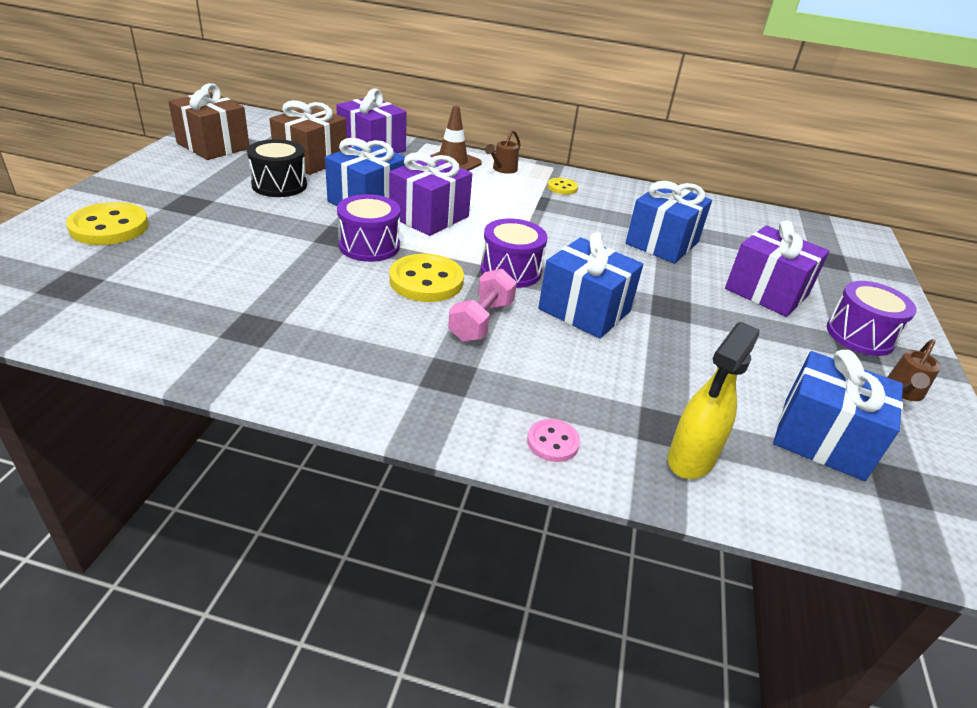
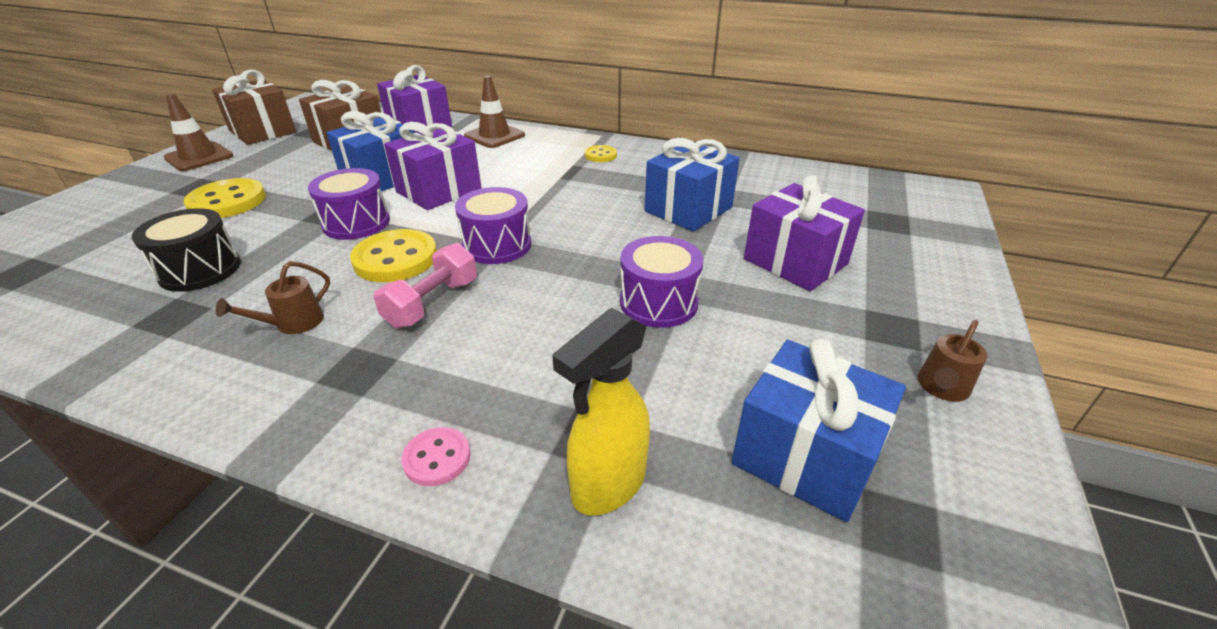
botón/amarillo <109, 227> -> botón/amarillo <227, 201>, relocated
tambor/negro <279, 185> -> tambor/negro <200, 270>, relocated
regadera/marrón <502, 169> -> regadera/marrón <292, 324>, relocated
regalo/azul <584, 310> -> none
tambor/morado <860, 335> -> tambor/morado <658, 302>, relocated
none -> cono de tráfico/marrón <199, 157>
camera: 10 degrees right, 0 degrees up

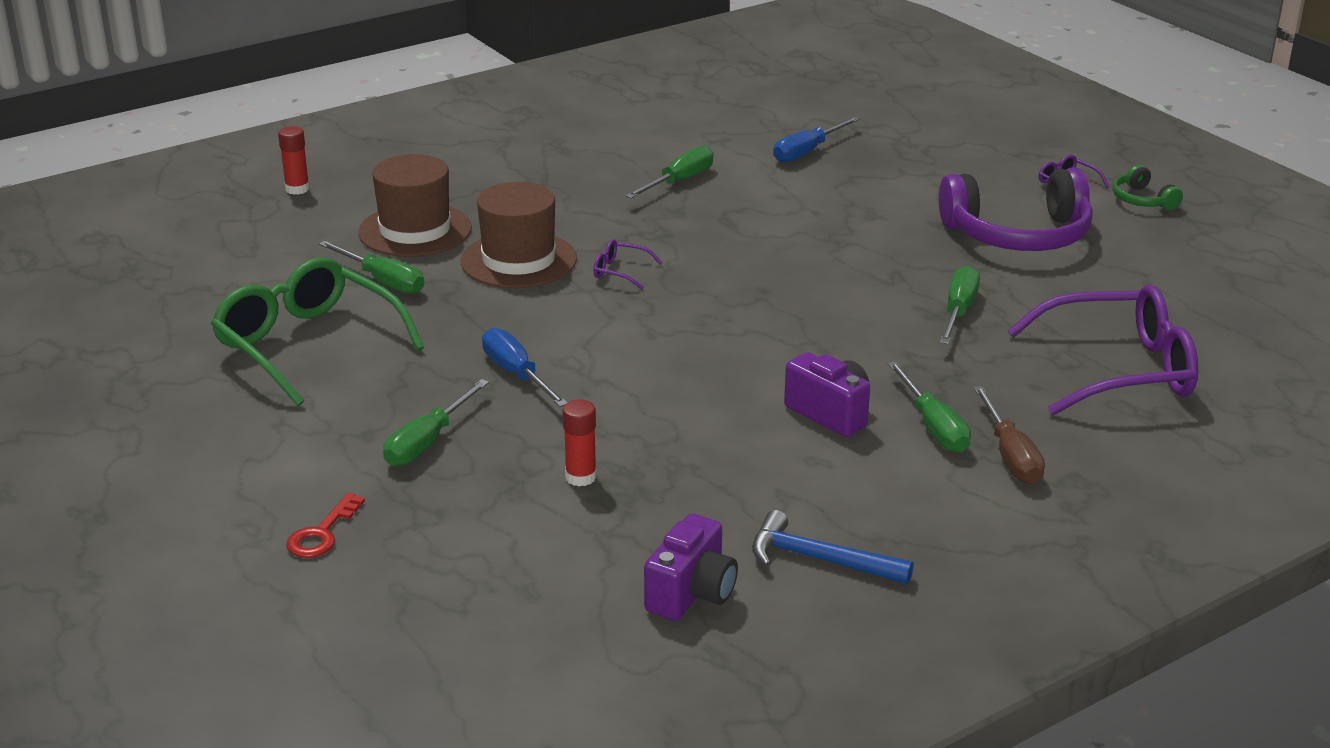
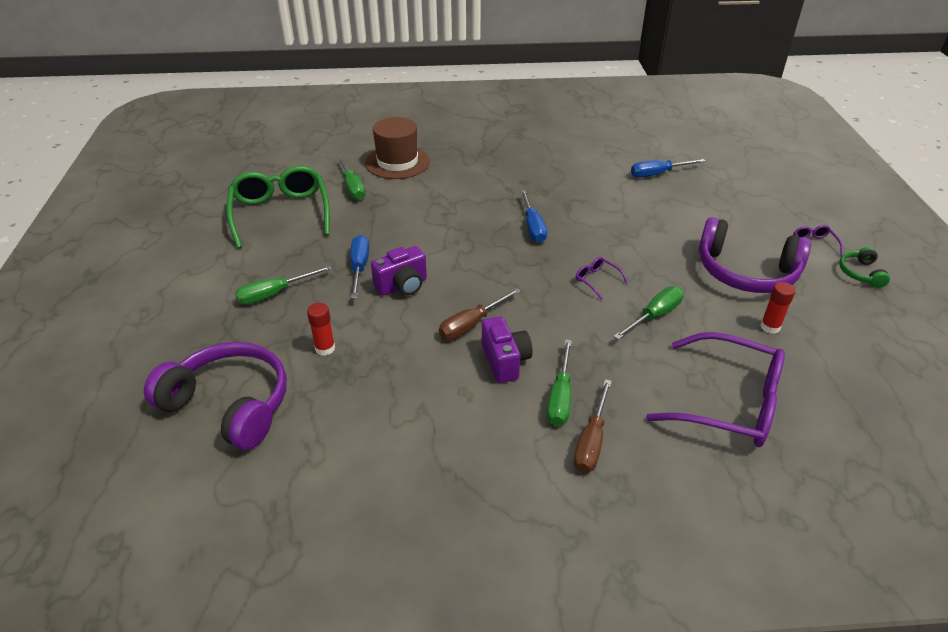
barra de pegamento/rojo <297, 189> -> barra de pegamento/rojo <770, 327>, relocated
llave/rojo <322, 533> -> none
sombrero/marrón <518, 260> -> none
gafas/morado <620, 271> -> gafas/morado <597, 280>, relocated
destornillador/verde <679, 181> -> none
cámara/morado <692, 593> -> cámara/morado <402, 286>, relocated
martillo/azul <819, 559> -> none
none -> auriculares/morado <229, 405>
none -> destornillador/marrón <471, 324>
none -> destornillador/azul <533, 227>
camera: 30 degrees right, 10 degrees up

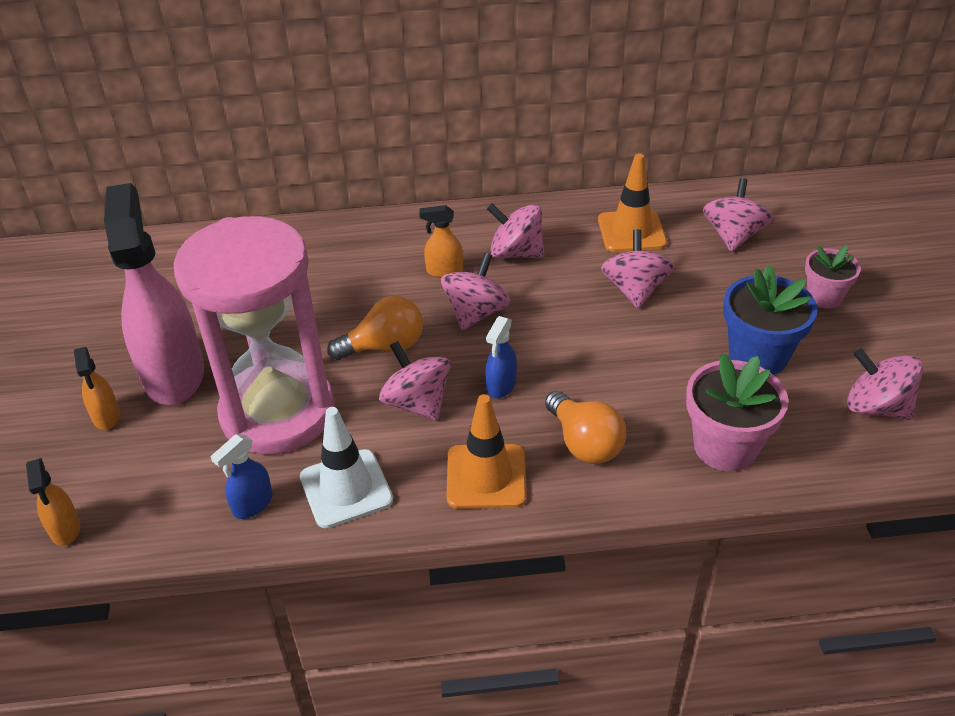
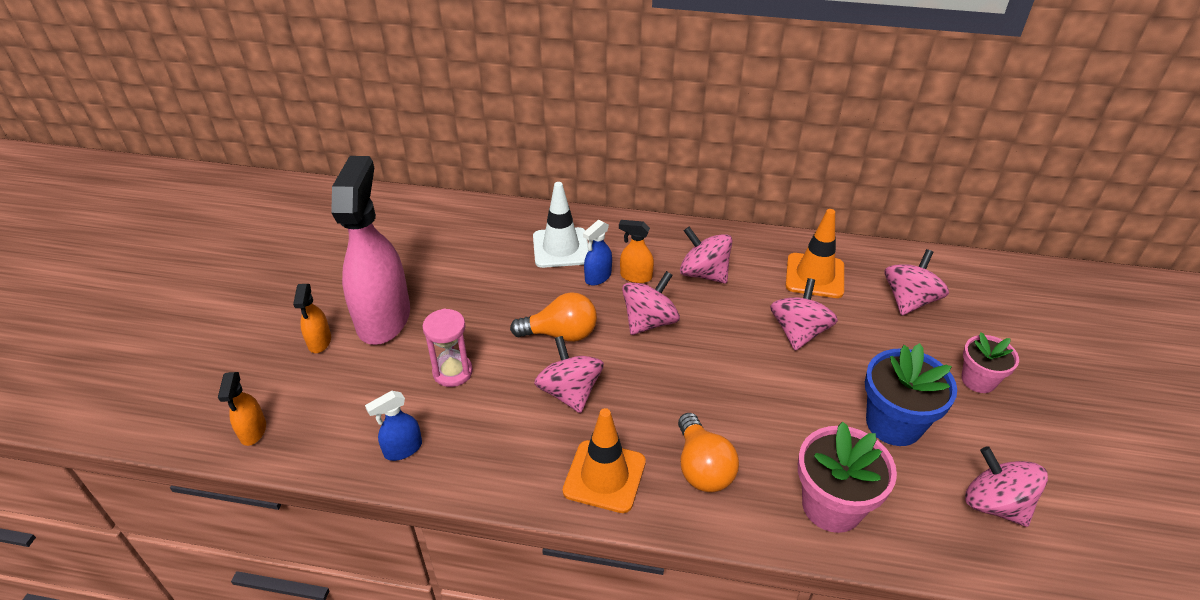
reloj de arena/rosa <278, 413> -> reloj de arena/rosa <452, 372>, x0.40
cono de tráfico/blanco <346, 488> -> cono de tráfico/blanco <561, 248>, relocated
pulverizador/azul <501, 386> -> pulverizador/azul <597, 277>, relocated
camera: 15 degrees right, 0 degrees up

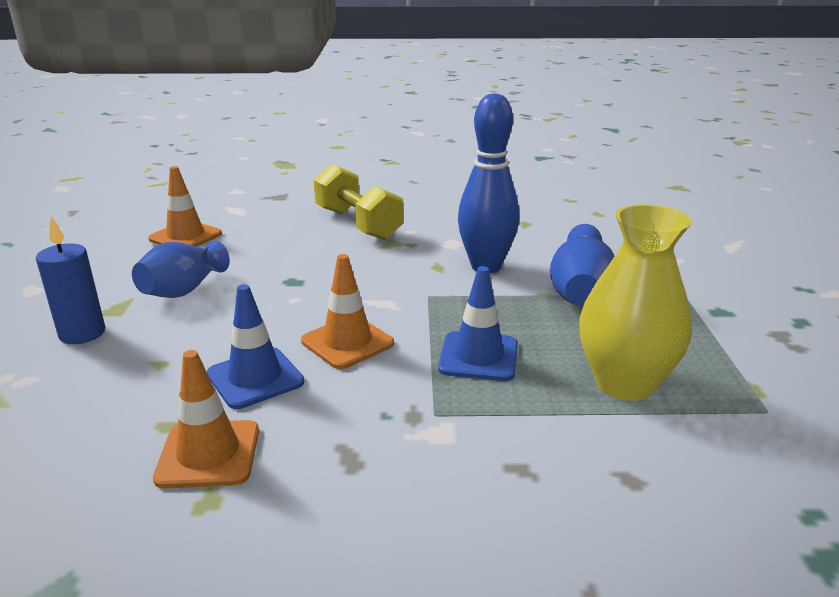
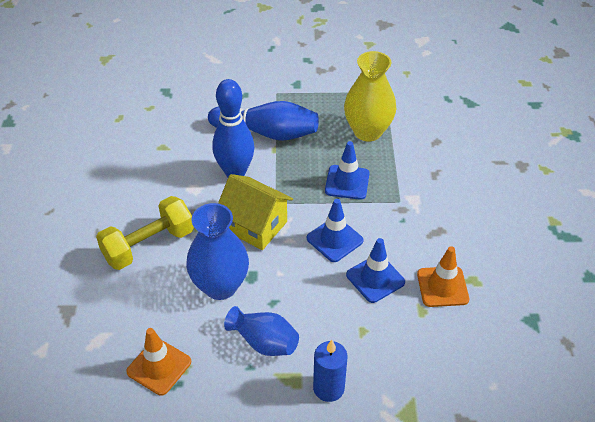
cono de tráfico/naranja <347, 342> -> cono de tráfico/azul <334, 239>
none -> florero/azul <220, 286>
none -> casa/amarillo <255, 226>
camera: 90 degrees left, 20 degrees up

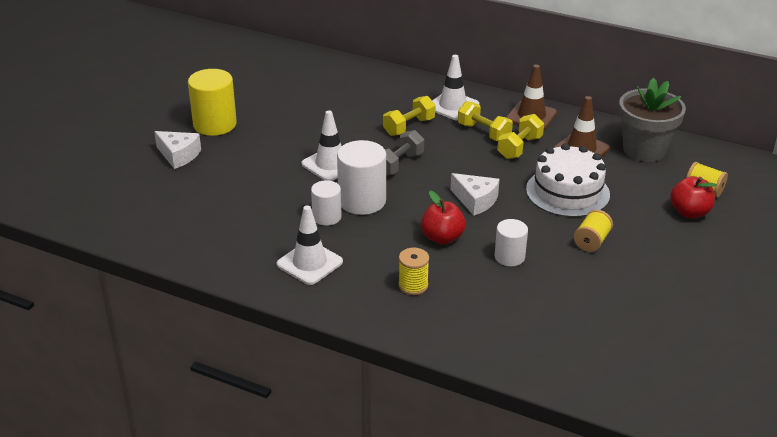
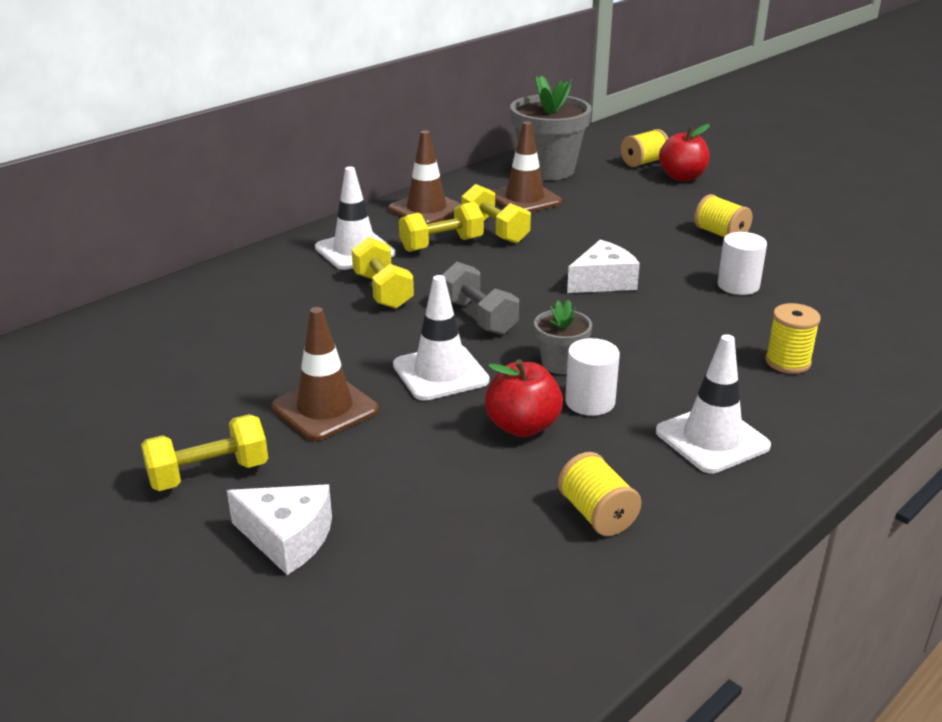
queso/blanco <179, 155> -> queso/blanco <287, 538>, 60 degrees clockwise
cilindro/amarillo <215, 124> -> mancuerna/amarillo <209, 474>
cilindro/blanco <362, 201> -> maceta/gris <560, 364>
manzana/rojo <442, 238> -> manzana/rojo <522, 426>, relocated
tarta/blanco <567, 192> -> none
none -> cono de tráfico/marrón <325, 409>
none -> carrete/amarillo <597, 514>
camera: 70 degrees left, 5 degrees down

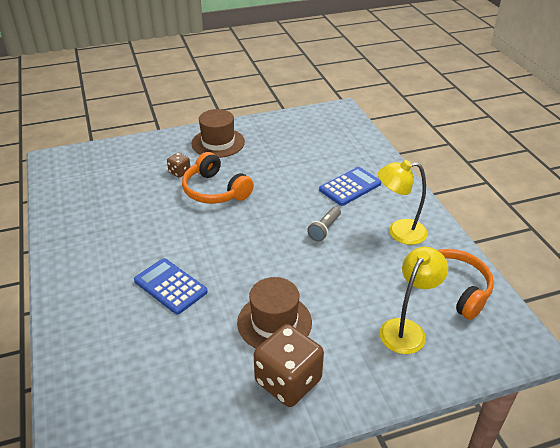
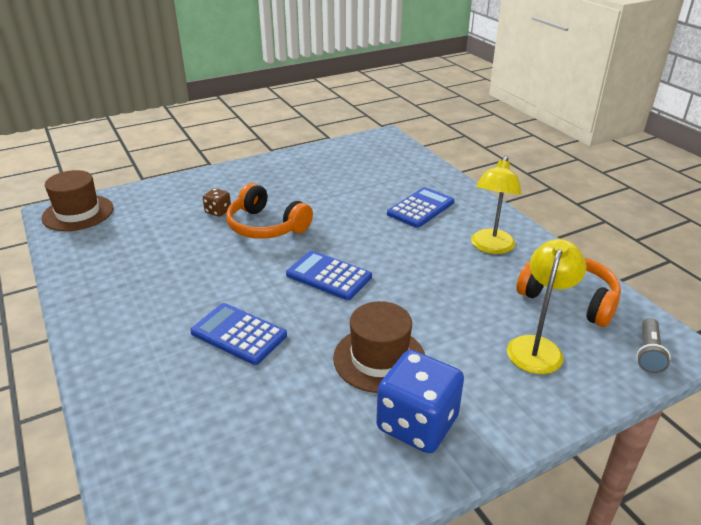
sombrero/marrón <218, 143> -> sombrero/marrón <78, 213>, relocated
dado/marrón <288, 381> -> dado/azul <417, 423>
lámpara de mano/gris <324, 229> -> lámpara de mano/gris <648, 353>, relocated
lámpara/amarillo <399, 232> -> lámpara/amarillo <490, 247>, 60 degrees counterclockwise
none -> calculadora/azul <329, 276>
camera: 10 degrees left, 5 degrees down

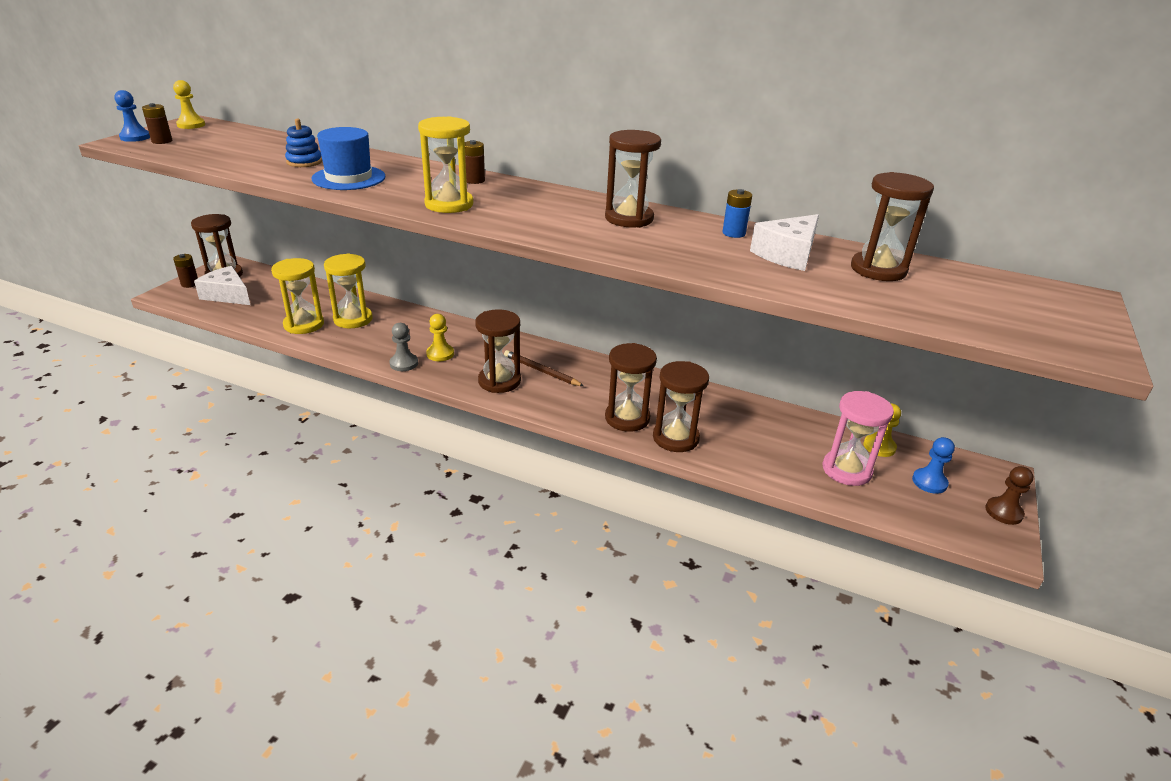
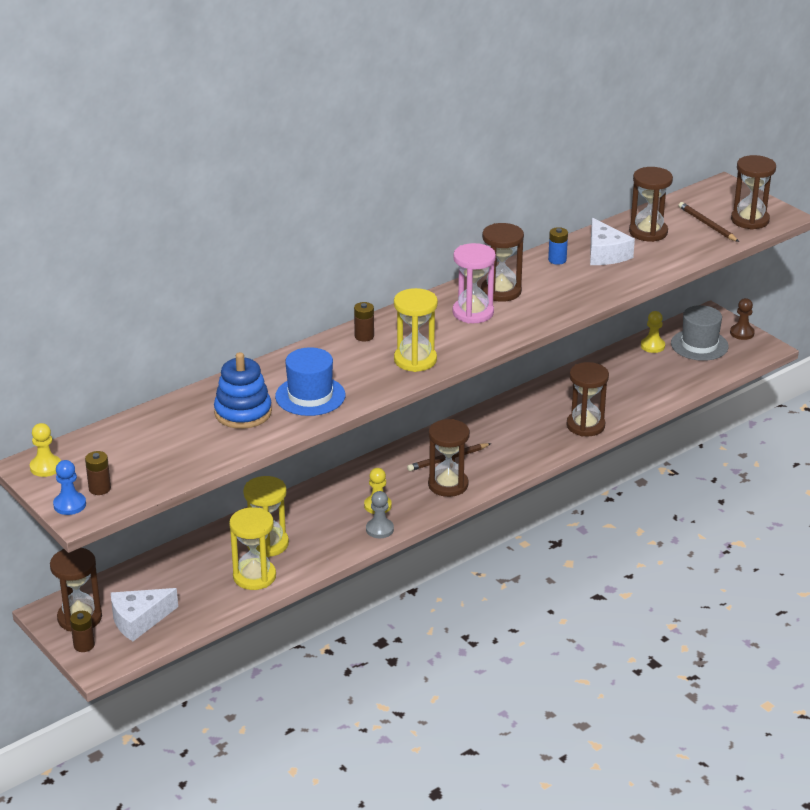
juguete apilable/azul <304, 162> -> juguete apilable/azul <243, 412>, x1.60
reloj de arena/marrón <627, 418> -> reloj de arena/marrón <750, 220>, relocated
reloj de arena/rosa <846, 470> -> reloj de arena/rosa <473, 313>, relocated
peón/azul <929, 482> -> sombrero/gris <699, 345>
none -> lápiz/marrón <707, 224>
camera: 60 degrees left, 0 degrees up

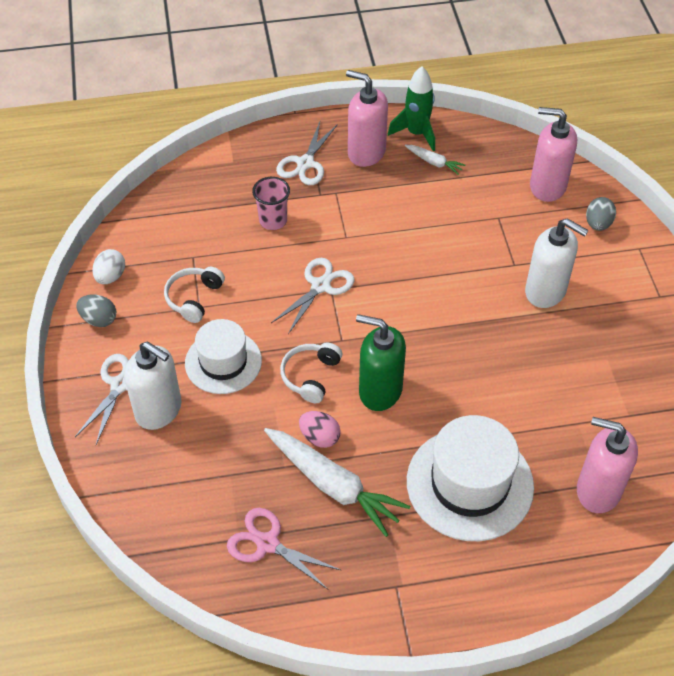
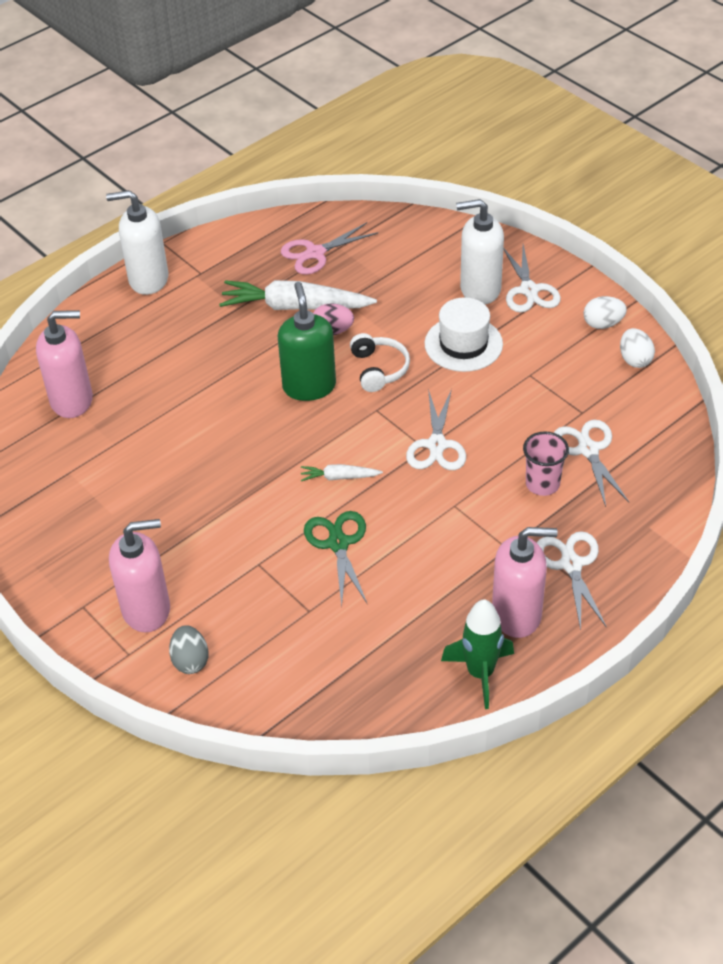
huevo/gris <99, 319> -> huevo/blanco <603, 324>
auriculares/blanco <194, 298> -> none
tijeras/rosa <267, 543> -> tijeras/rosa <315, 253>, 150 degrees clockwise
dispensador de jabón/verde <380, 391> -> dispensador de jabón/verde <309, 386>, 90 degrees counterclockwise
zanahoria/blanco <434, 162> -> zanahoria/blanco <339, 477>, relocated
sombrero/blanco <469, 484> -> none
dispensador de jabón/blanco <546, 291> -> dispensador de jabón/blanco <148, 279>, relocated
dispensador de jabón/rosa <547, 186> -> dispensador de jabón/rosa <147, 609>, relocated
none -> tijeras/verde <338, 543>
none -> tijeras/blanco <588, 450>
camera: 150 degrees right, 5 degrees down

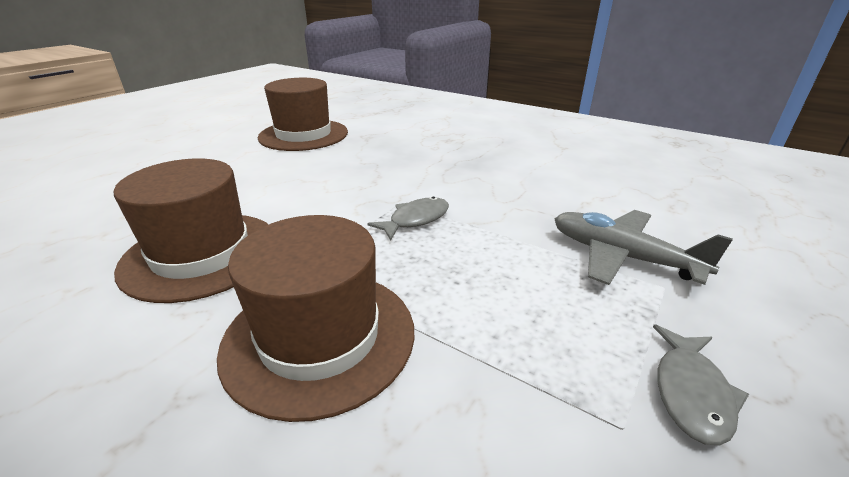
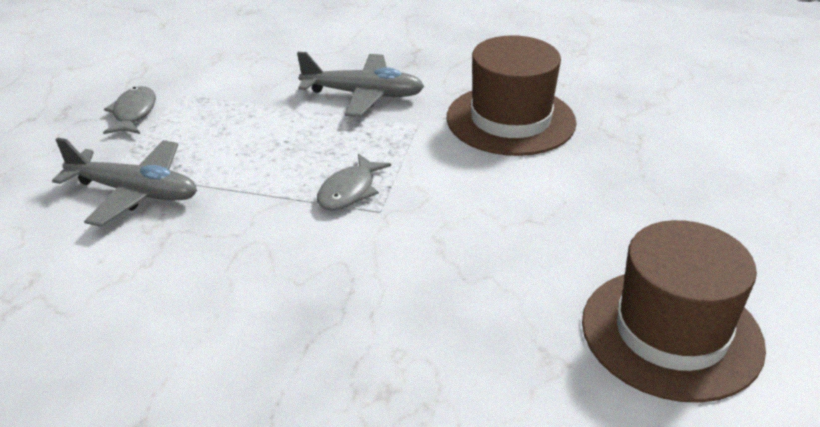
sombrero/marrón <319, 337> -> avión/gris <363, 95>
camera: 160 degrees right, 5 degrees up

